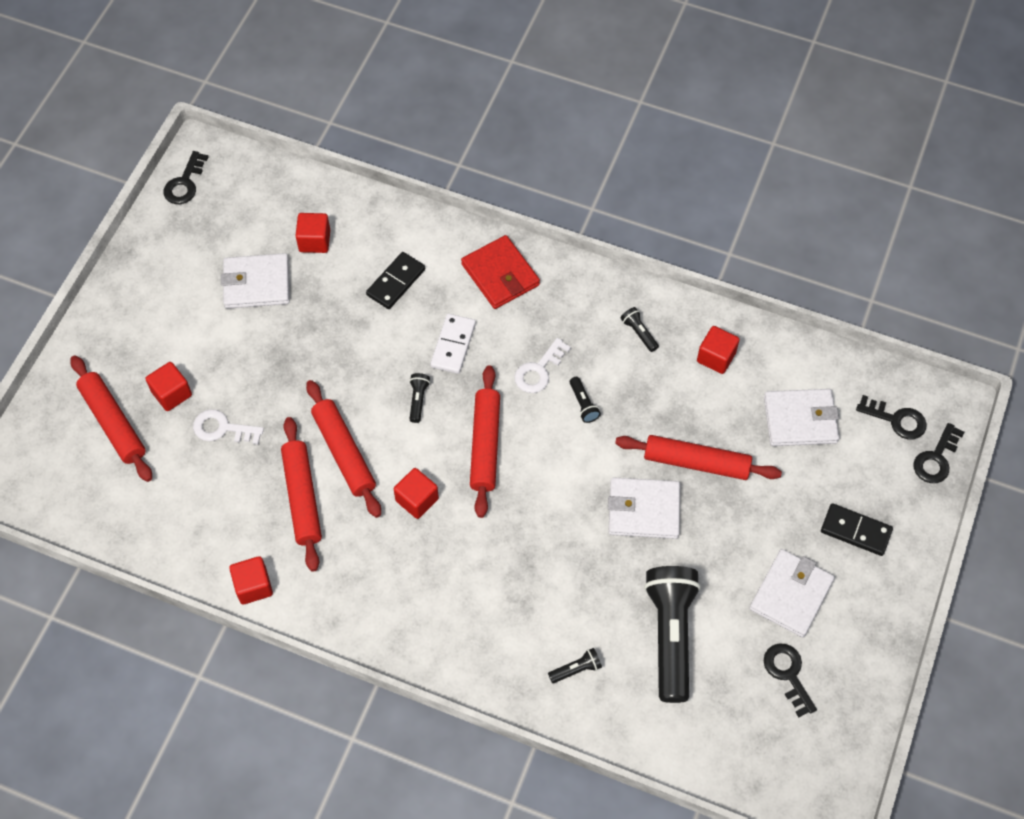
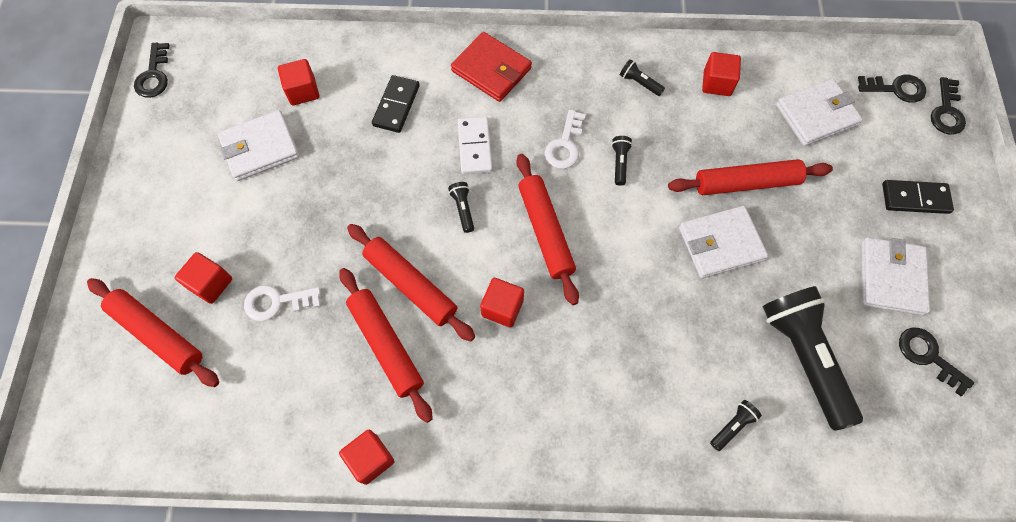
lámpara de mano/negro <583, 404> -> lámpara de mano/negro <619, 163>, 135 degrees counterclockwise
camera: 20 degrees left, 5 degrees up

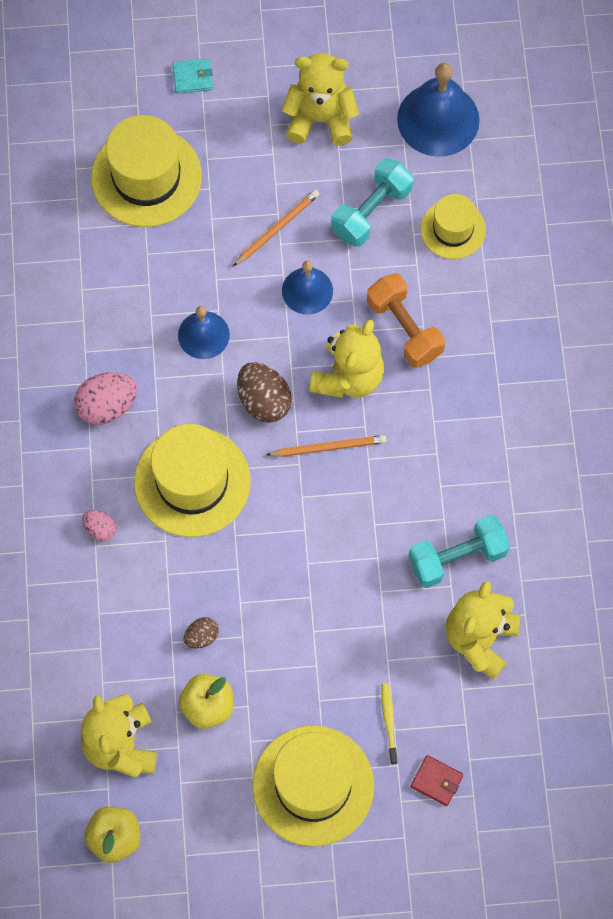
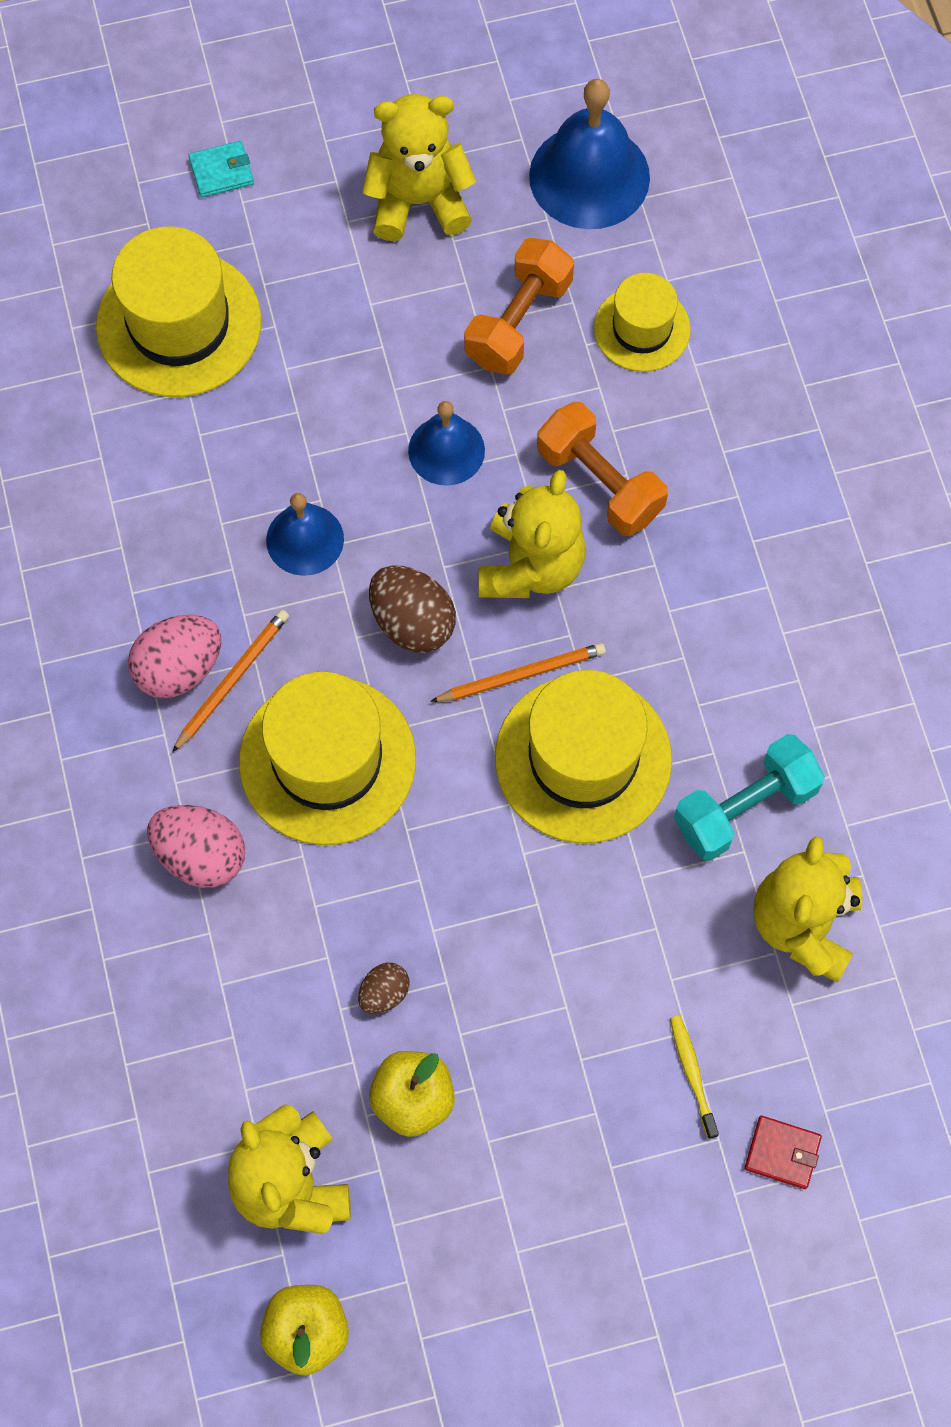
huevo/rosa <100, 529> -> huevo/rosa <201, 855>, x1.79
lápiz/naranja <277, 228> -> lápiz/naranja <232, 680>, relocated
sombrero/amarillo <313, 785> -> sombrero/amarillo <583, 758>, relocated
mancuerna/turquesa <371, 211> -> mancuerna/naranja <518, 322>
camera: 10 degrees left, 0 degrees up

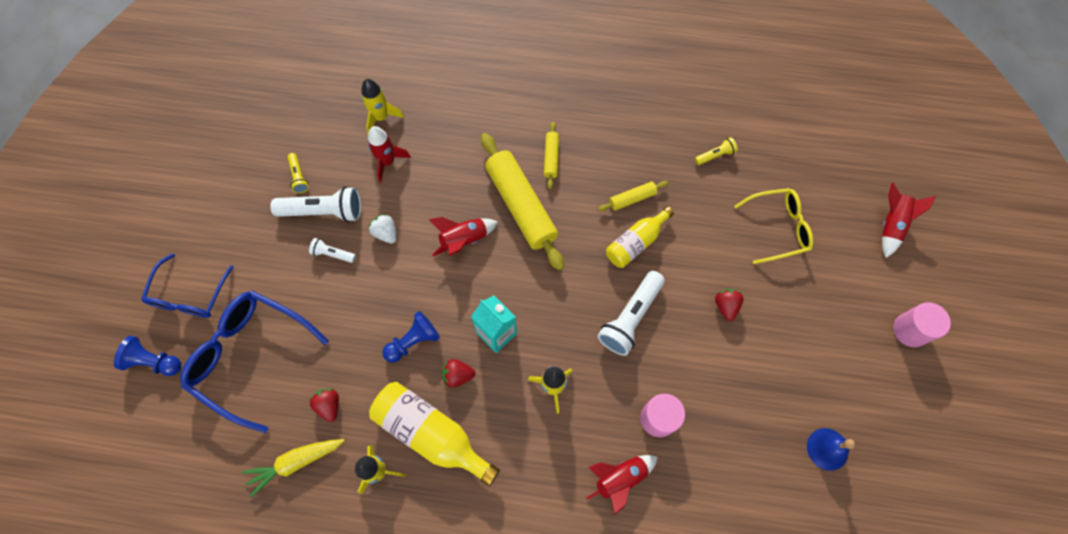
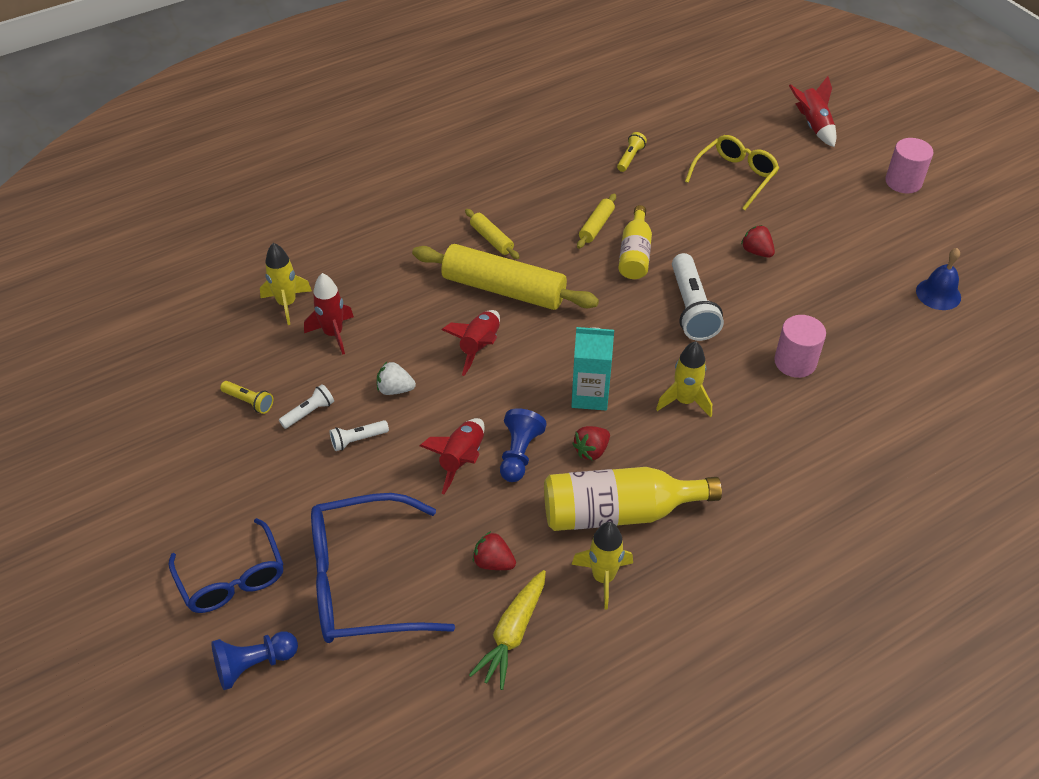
lámpara de mano/blanco <323, 211> -> lámpara de mano/blanco <309, 412>, x0.51
cohete/rojo <620, 478> -> cohete/rojo <461, 459>, relocated
camera: 40 degrees left, 20 degrees down

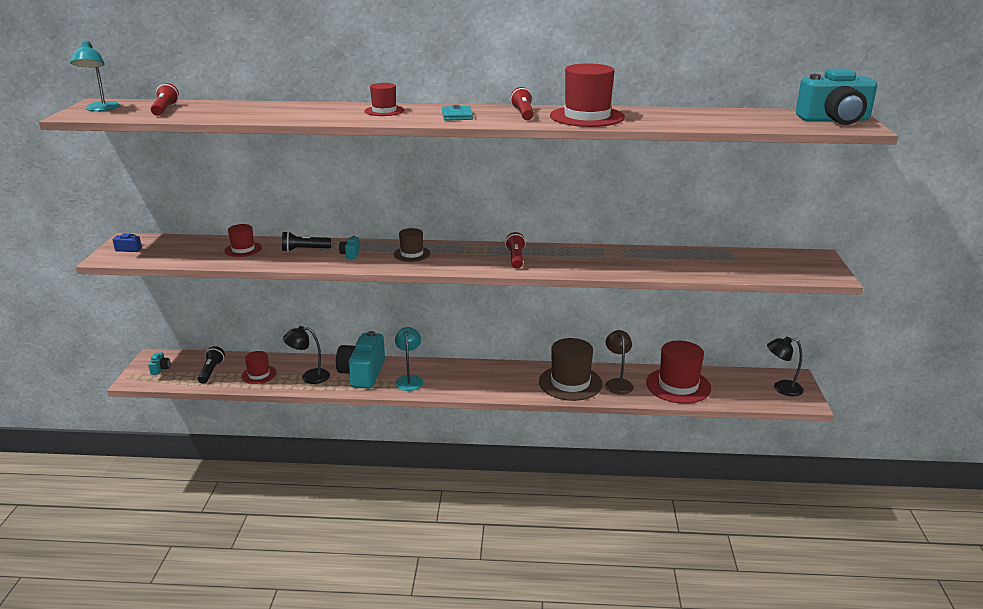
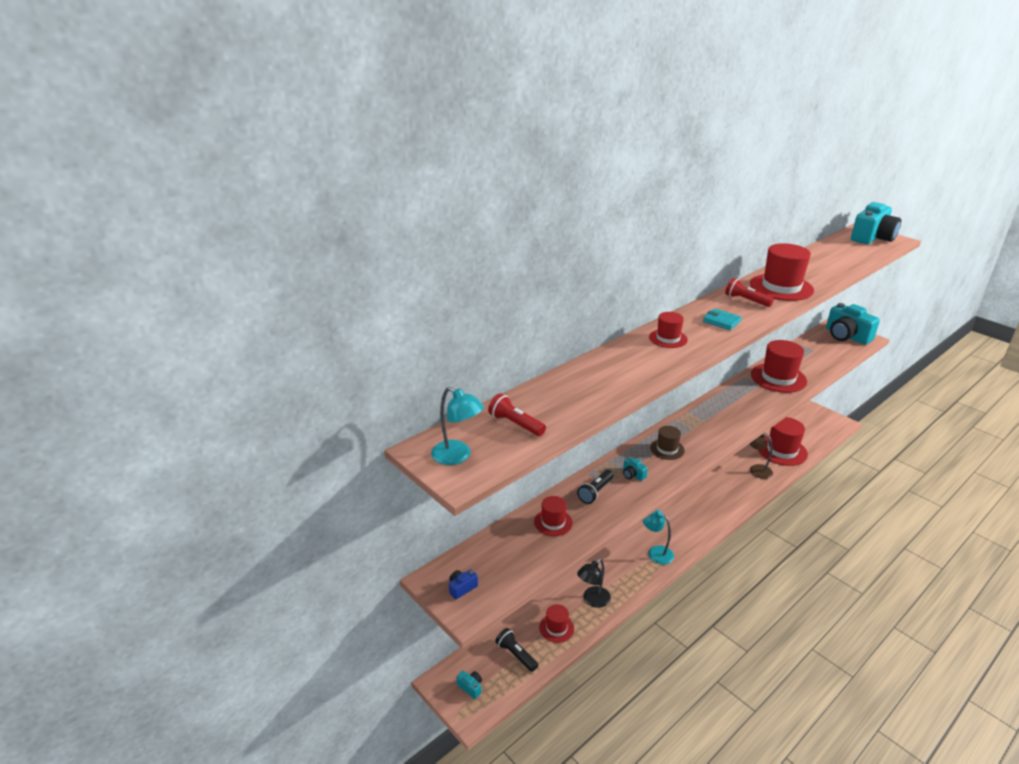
cámara/turquesa <362, 373> -> cámara/turquesa <846, 336>, relocated
lámpara de mano/rojo <515, 258> -> none
sombrero/marrón <570, 383> -> none
lámpara/negro <781, 388> -> none
none -> sombrero/rojo <778, 378>
camera: 45 degrees left, 5 degrees up

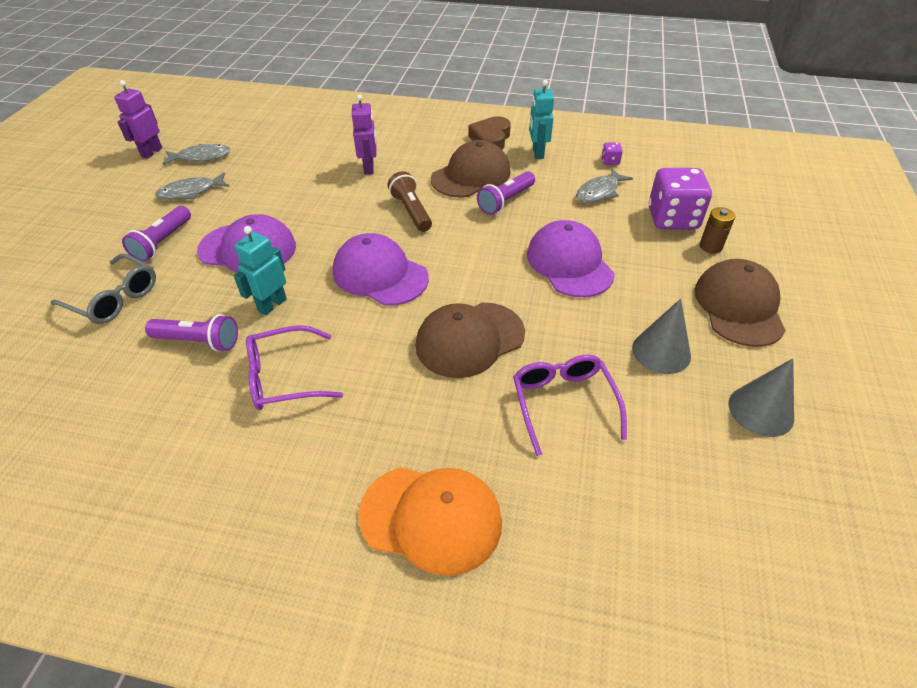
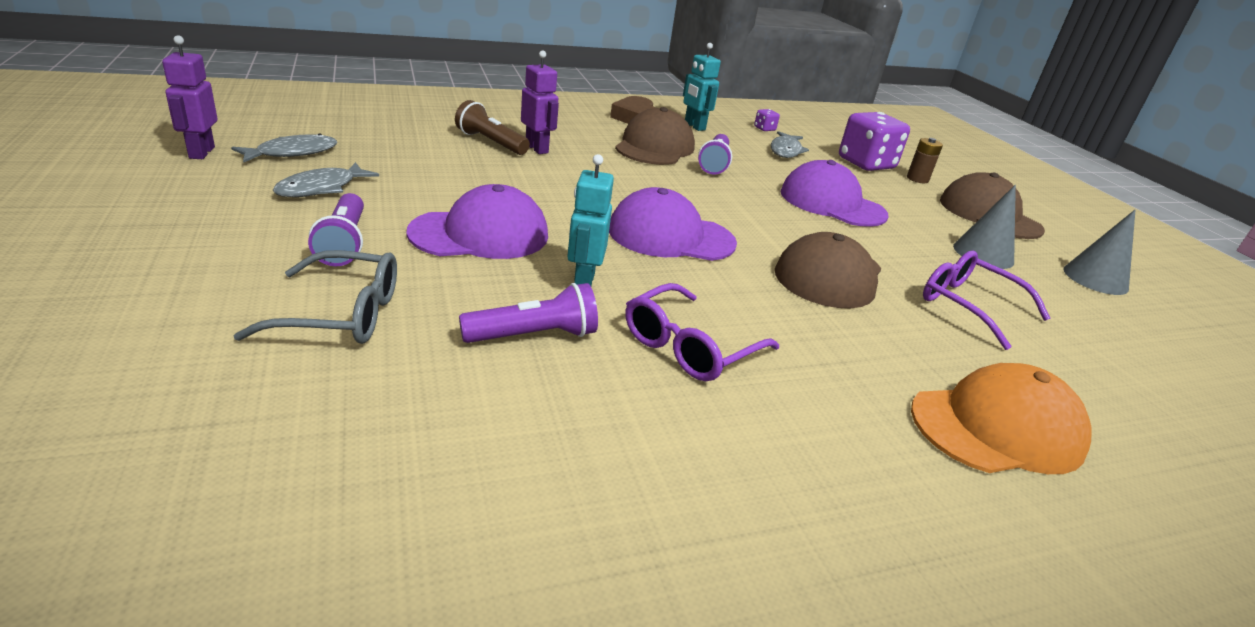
lámpara de mano/marrón <411, 211> -> lámpara de mano/marrón <491, 142>, relocated
camera: 35 degrees left, 15 degrees down

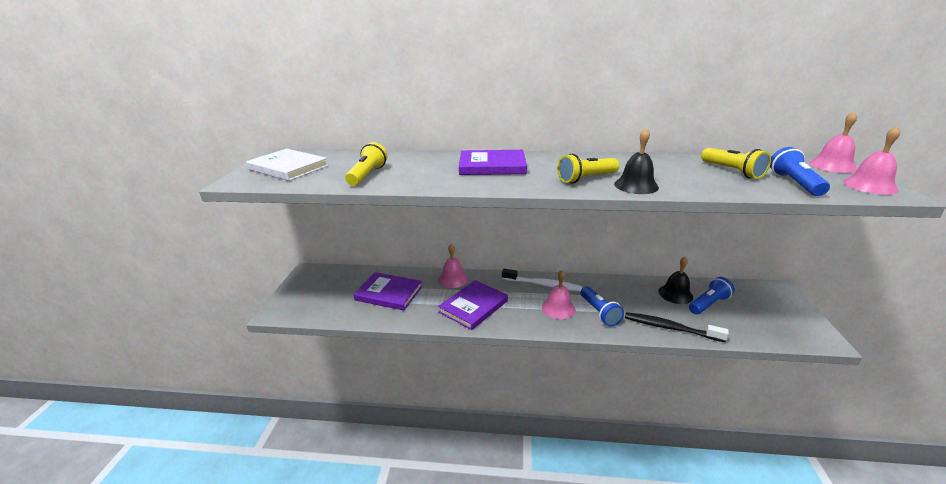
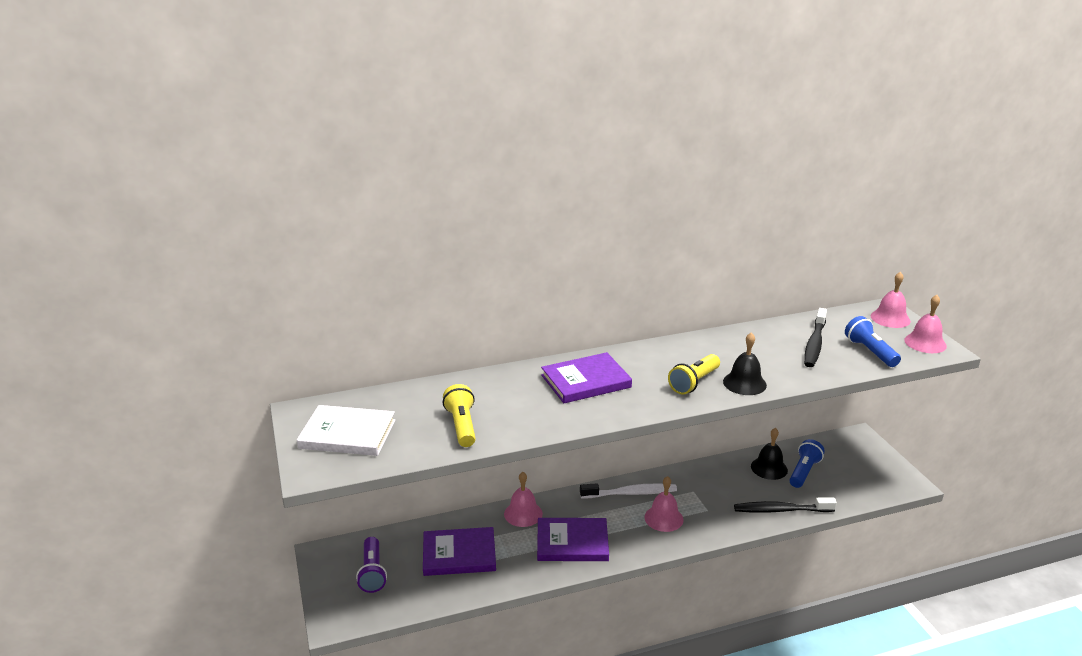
libro/morado <473, 306> -> libro/morado <572, 542>, 75 degrees clockwise
lámpara de mano/azul <599, 312> -> none
lámpara de mano/amarillo <732, 171> -> cepillo de dientes/negro <814, 344>
none -> lámpara de mano/morado <372, 573>
camera: 25 degrees left, 0 degrees up

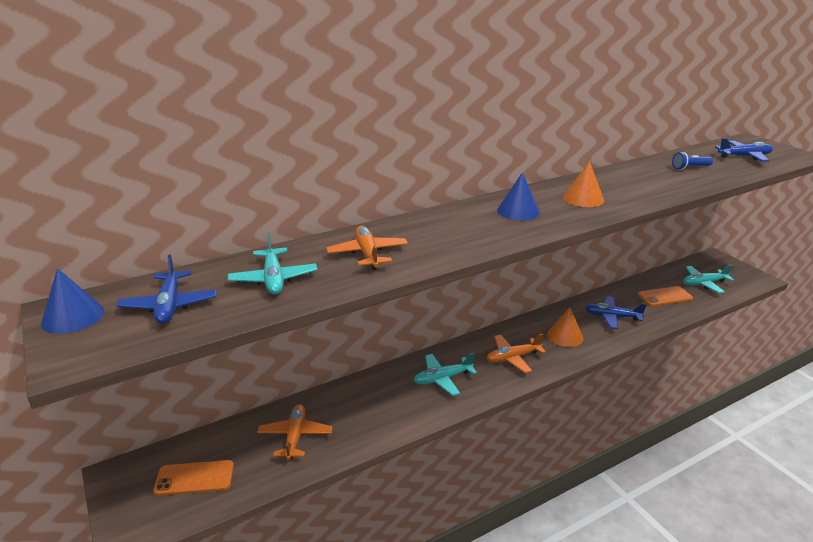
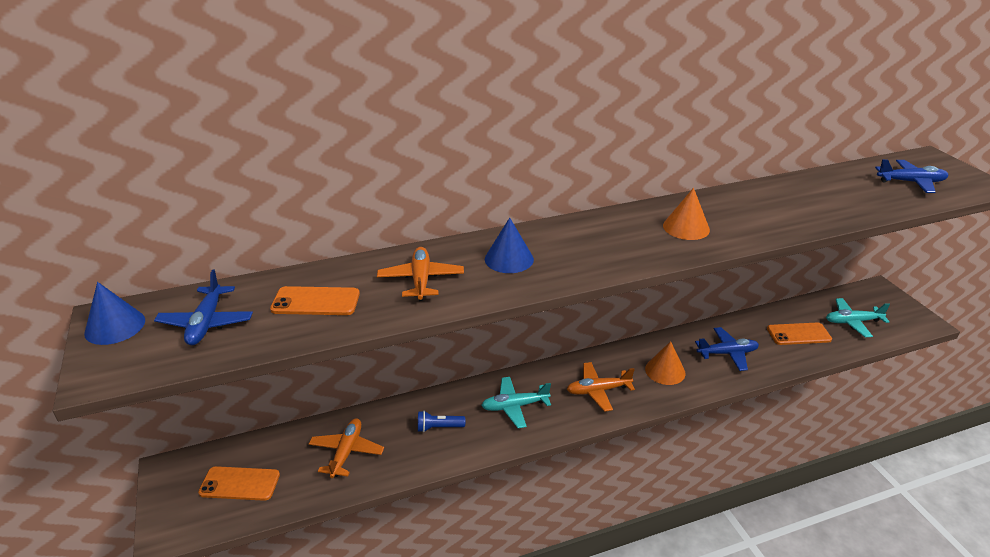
avión/turquesa <273, 279> -> móvil/naranja <316, 301>
cono/azul <518, 211> -> cono/azul <509, 259>, relocated
avión/azul <612, 317> -> avión/azul <727, 353>, 150 degrees clockwise
lámpara de mano/azul <690, 168> -> lámpara de mano/azul <439, 427>, relocated
camera: 10 degrees right, 5 degrees up

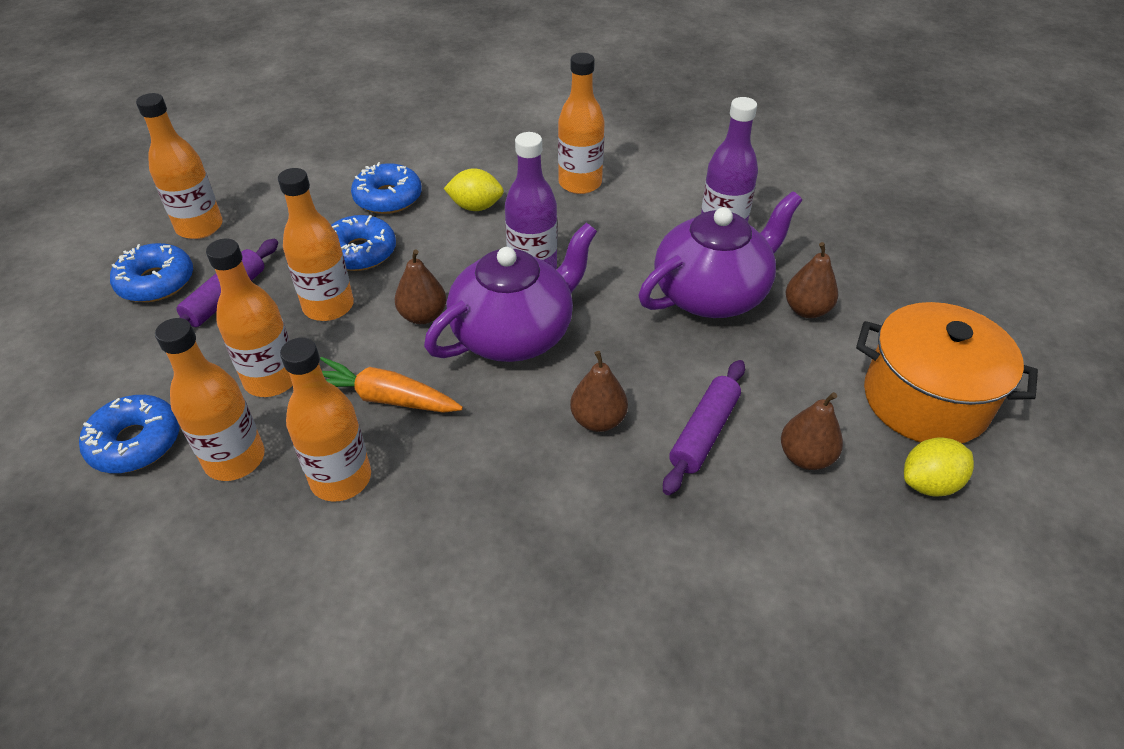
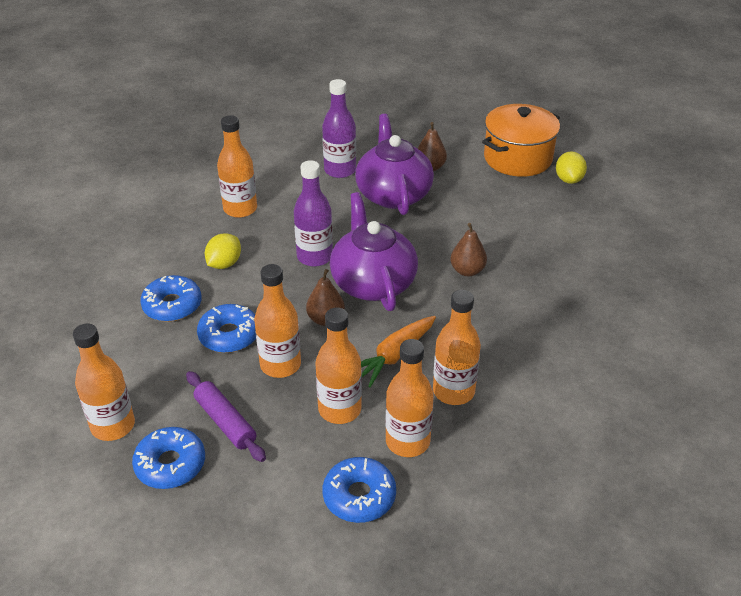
rodillo/morado <704, 433> -> none
pera/marrón <805, 457> -> none
camera: 65 degrees left, 5 degrees down

